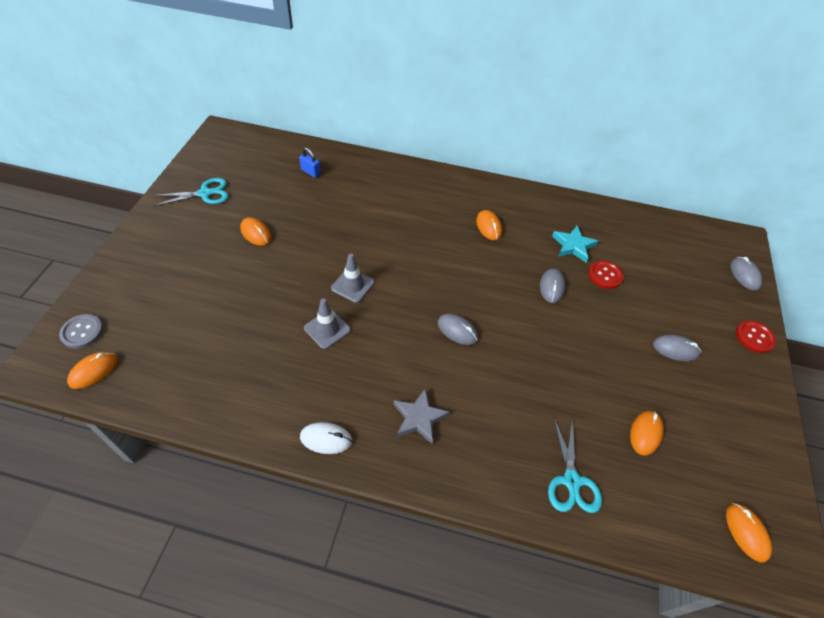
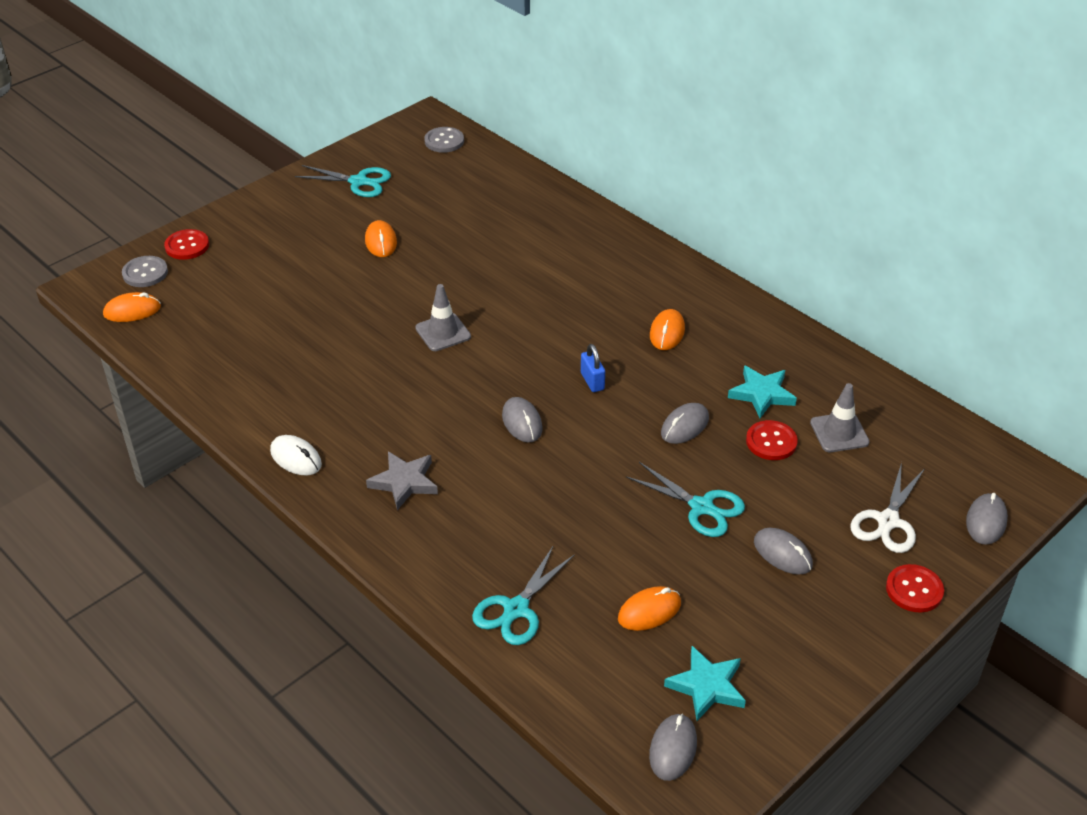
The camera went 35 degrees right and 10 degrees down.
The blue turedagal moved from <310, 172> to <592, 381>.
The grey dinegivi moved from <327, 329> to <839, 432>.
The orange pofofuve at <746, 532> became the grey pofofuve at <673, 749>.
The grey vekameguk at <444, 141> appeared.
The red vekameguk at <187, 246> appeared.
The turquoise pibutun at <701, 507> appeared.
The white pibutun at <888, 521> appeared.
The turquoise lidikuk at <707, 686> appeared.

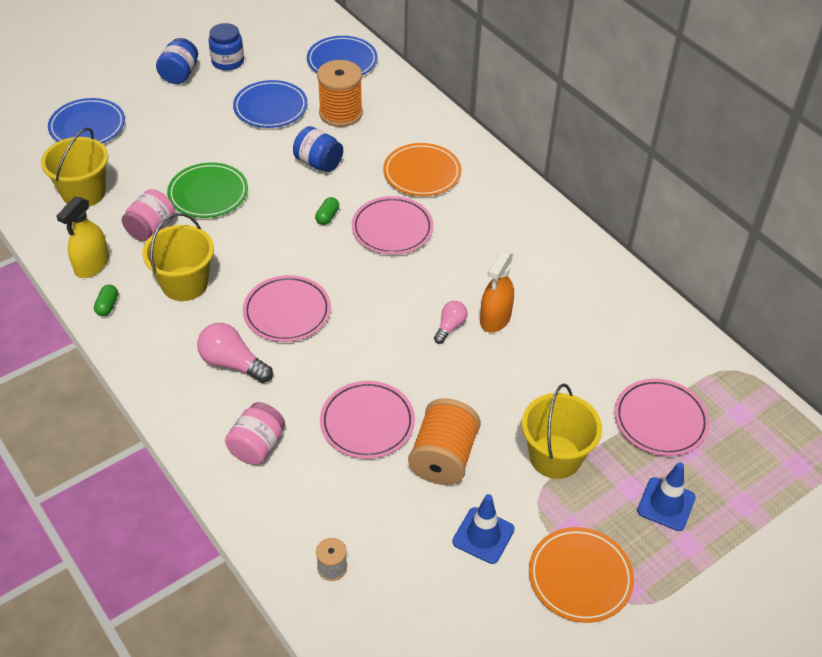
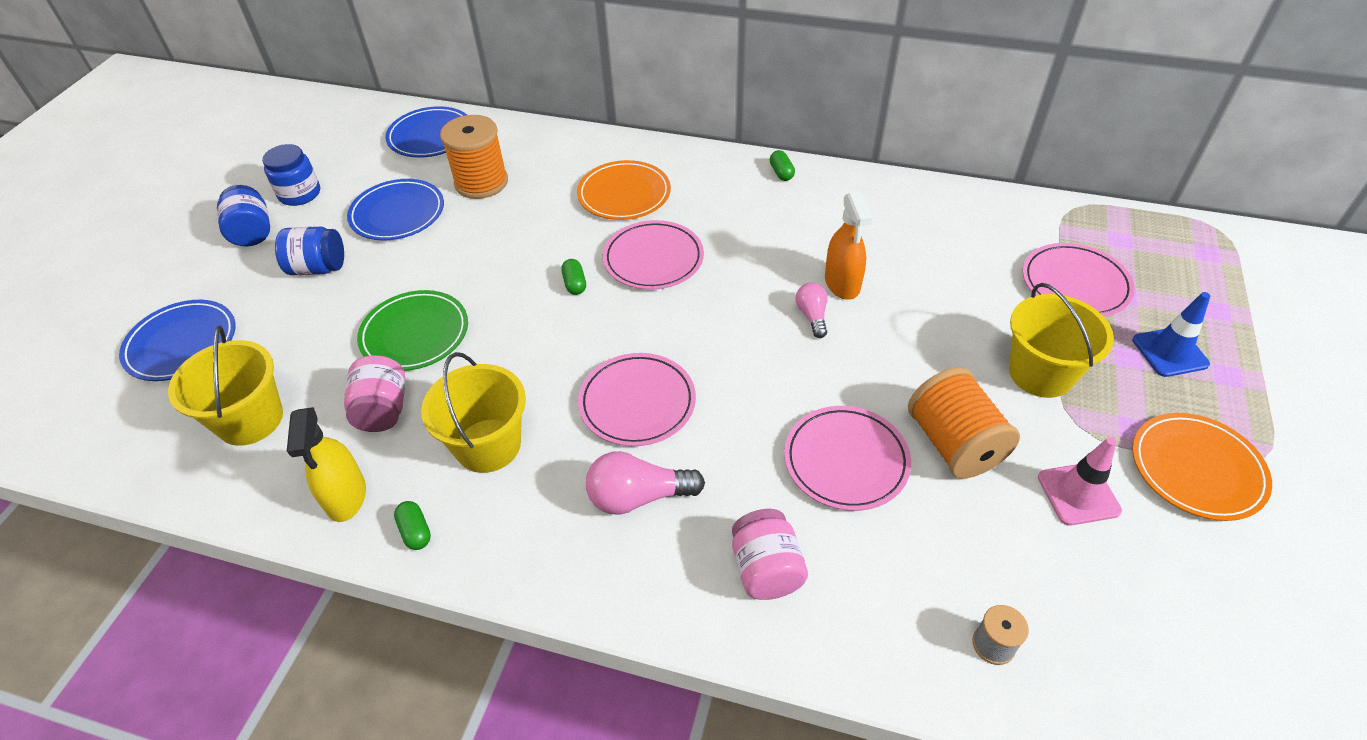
The camera went 35 degrees left and 0 degrees up.
The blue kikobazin moved from <318, 163> to <318, 268>.
The blue dinegivi at <483, 535> became the pink dinegivi at <1078, 494>.
The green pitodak at <781, 173> appeared.

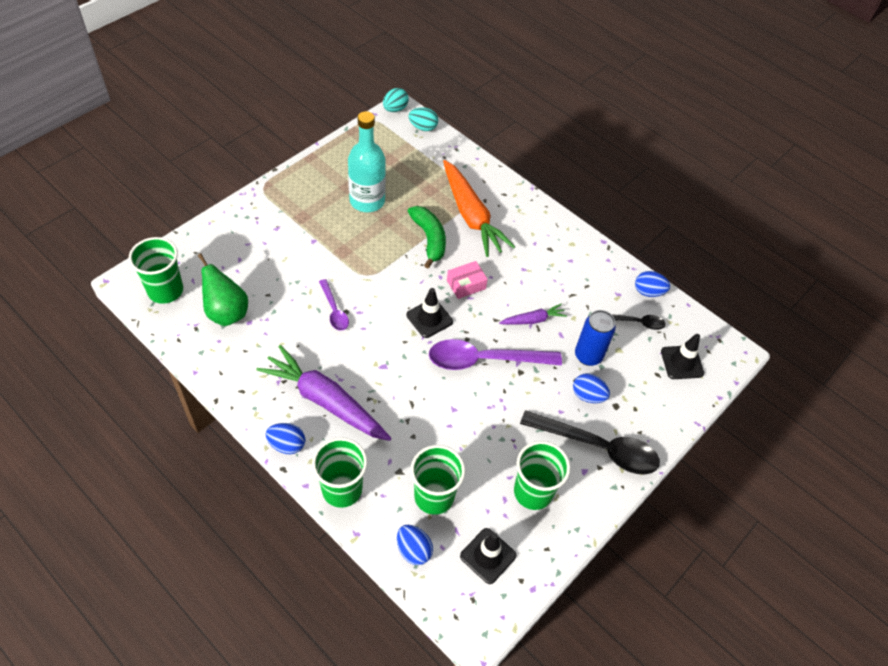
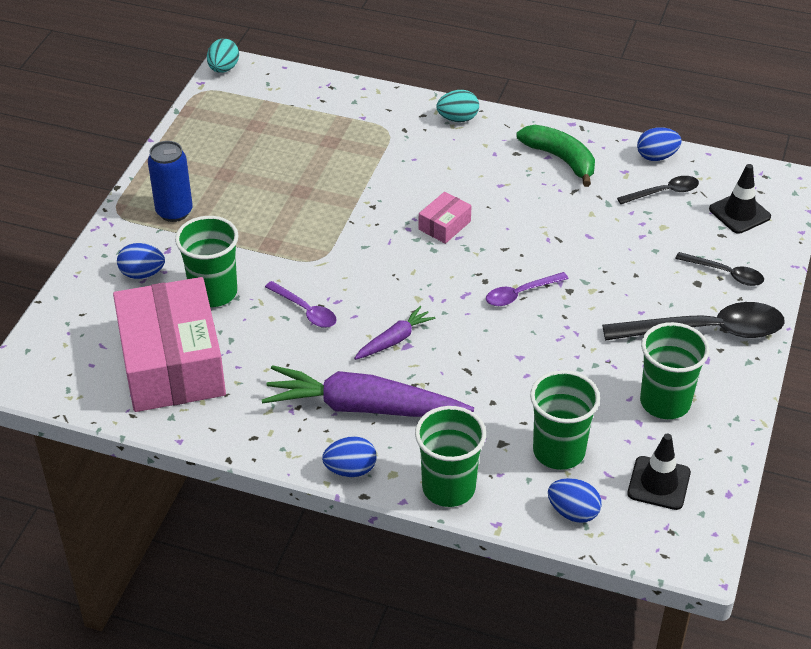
The camera went 20 degrees left and 10 degrees down.
The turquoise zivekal moved from <423, 127> to <457, 119>.
The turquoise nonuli at <367, 201> disappeared.
The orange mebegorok at <471, 215> disappeared.
The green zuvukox moved from <429, 239> to <560, 159>.
The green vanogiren moved from <165, 290> to <213, 292>.
The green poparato at <226, 312> was replaced by the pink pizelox at <172, 363>.
The black dinegivi at <429, 318> disappeared.
The purple mebegorok moved from <533, 320> to <394, 340>.
The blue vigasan moved from <588, 356> to <174, 212>.
The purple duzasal at <485, 360> changed to 0.52 times the size.
The blue zivekal moved from <588, 396> to <142, 274>.
The black duzasal at <725, 273> appeared.

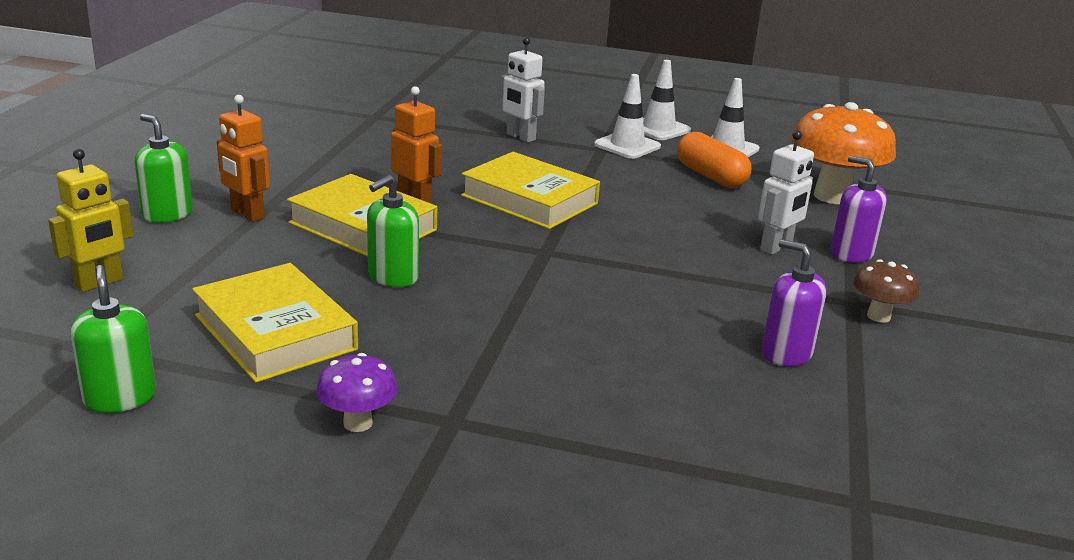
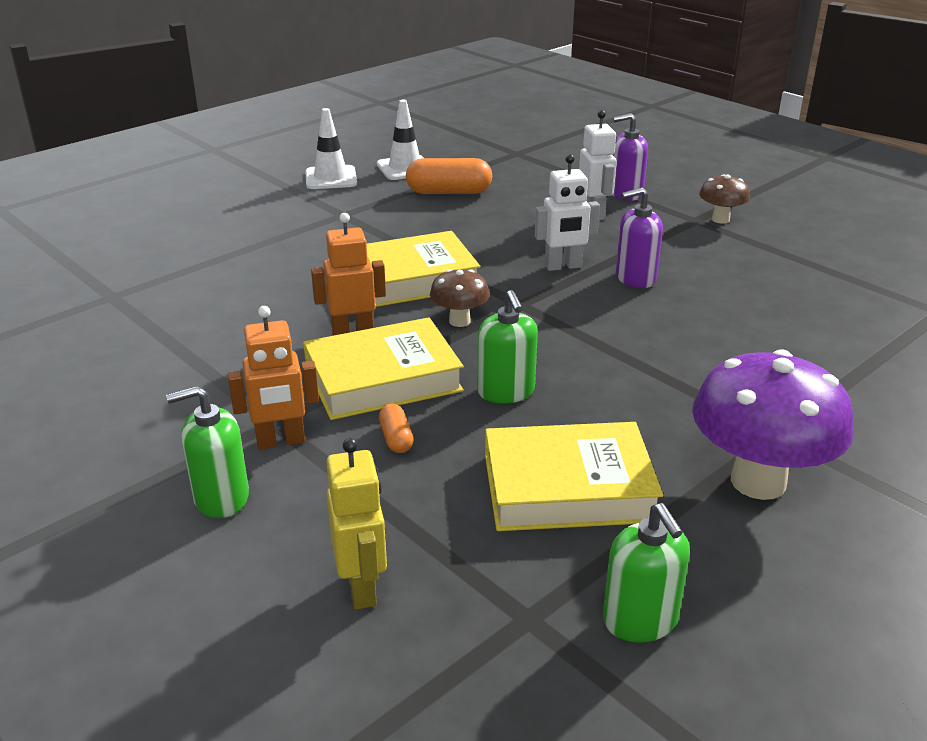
The camera went 55 degrees left and 5 degrees up.
The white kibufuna moved from <520, 137> to <563, 266>.
The white dinegivi at <627, 146> disappeared.
The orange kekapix at <832, 196> disappeared.
The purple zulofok moved from <786, 353> to <635, 278>.
The green zulofok at <120, 398> turned 120 degrees counterclockwise.
The purple kekapix at <358, 423> changed to 1.99 times the size.
The brown kekapix at <459, 321> appeared.
The orange pitodak at <396, 438> appeared.

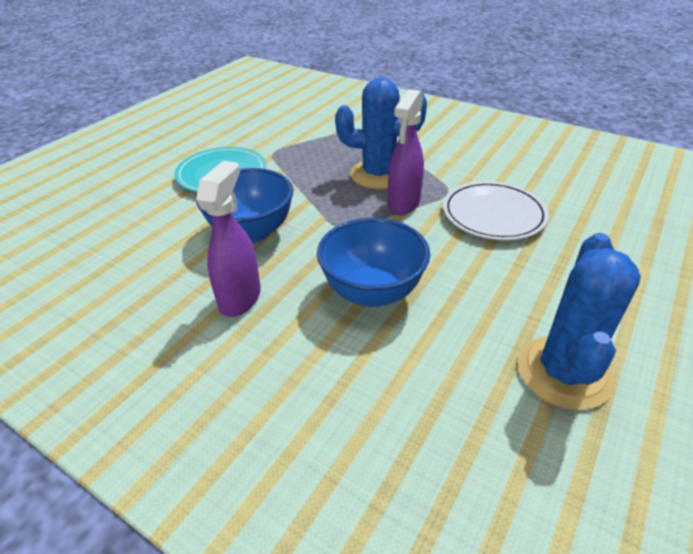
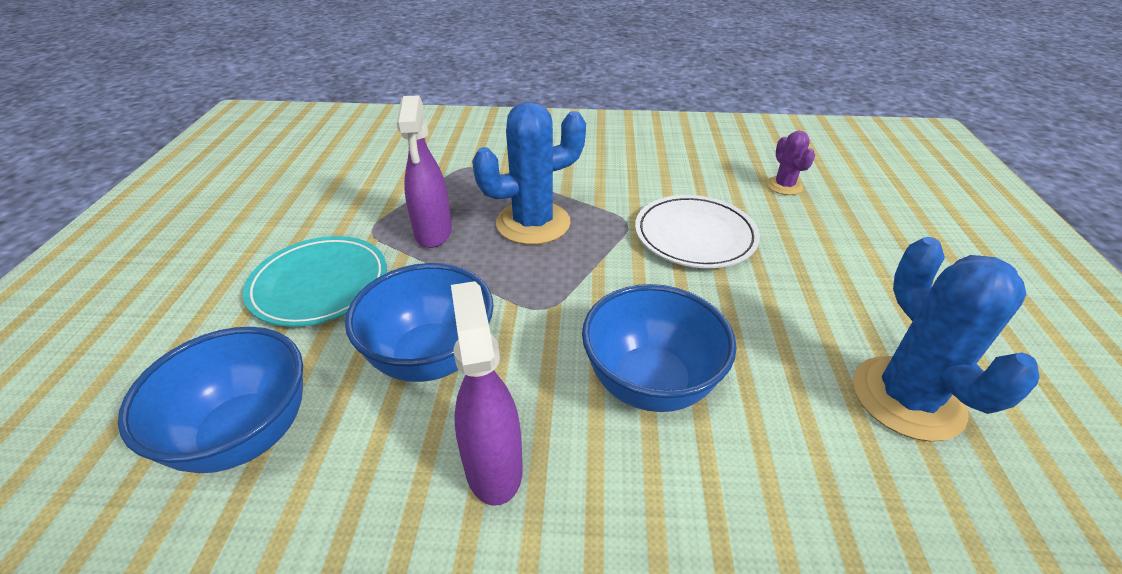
The camera went 30 degrees left and 0 degrees up.
The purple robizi moved from <403, 204> to <433, 233>.
The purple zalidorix at <784, 186> appeared.
The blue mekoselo at <245, 434> appeared.

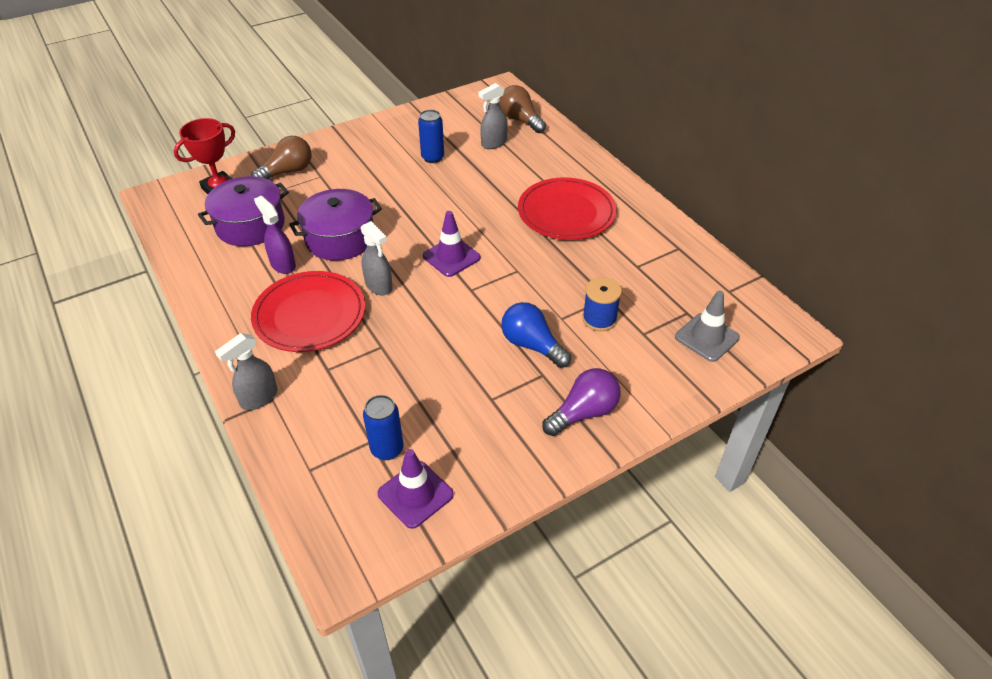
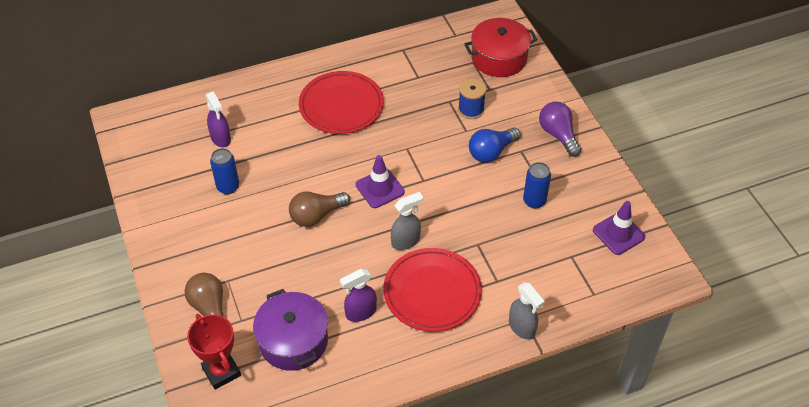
The camera went 80 degrees left and 5 degrees up.
The grey robizi at <493, 143> became the purple robizi at <221, 138>.
The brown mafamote moved from <520, 120> to <316, 215>.
The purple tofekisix at <340, 238> disappeared.
The grey dinegivi at <707, 337> was replaced by the red tofekisix at <499, 58>.
The blue vigasan moved from <387, 449> to <534, 201>.

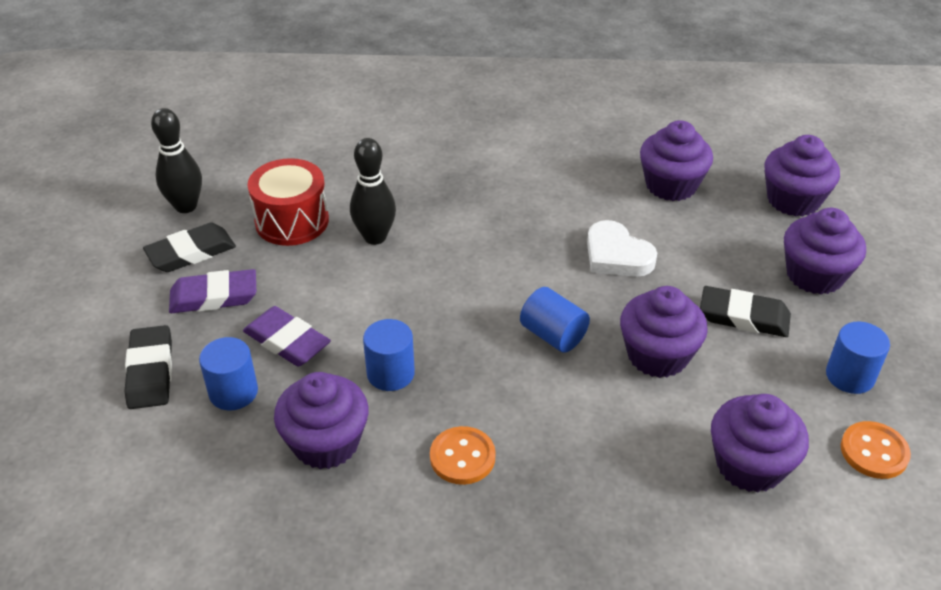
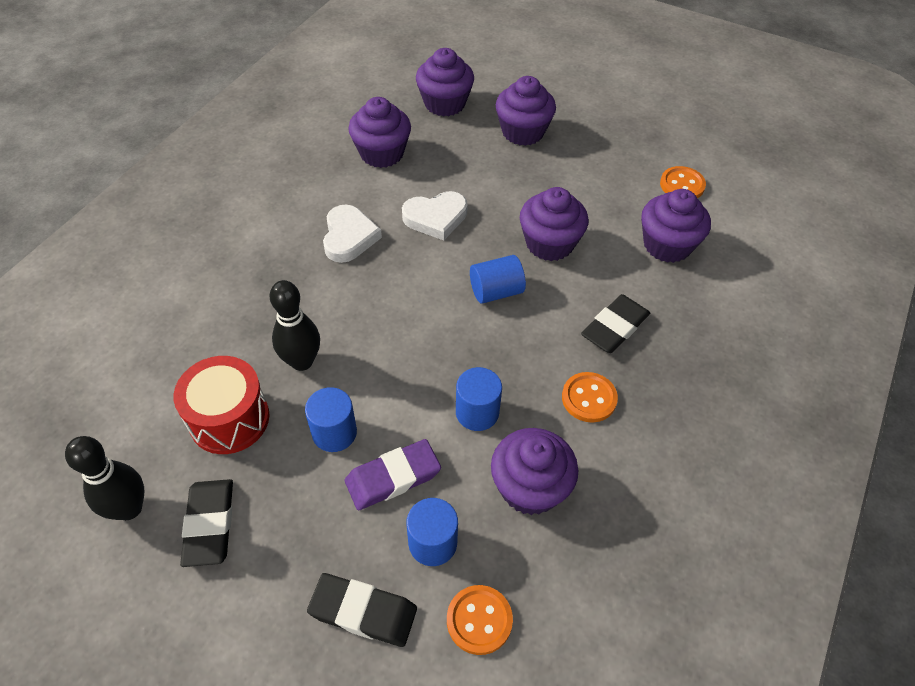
The camera went 65 degrees left and 10 degrees up.
The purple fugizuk at <214, 296> disappeared.
The black fugizuk moved from <743, 317> to <615, 327>.
The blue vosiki moved from <850, 376> to <334, 433>.
The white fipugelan at <349, 237> appeared.
The orange vekameguk at <479, 620> appeared.

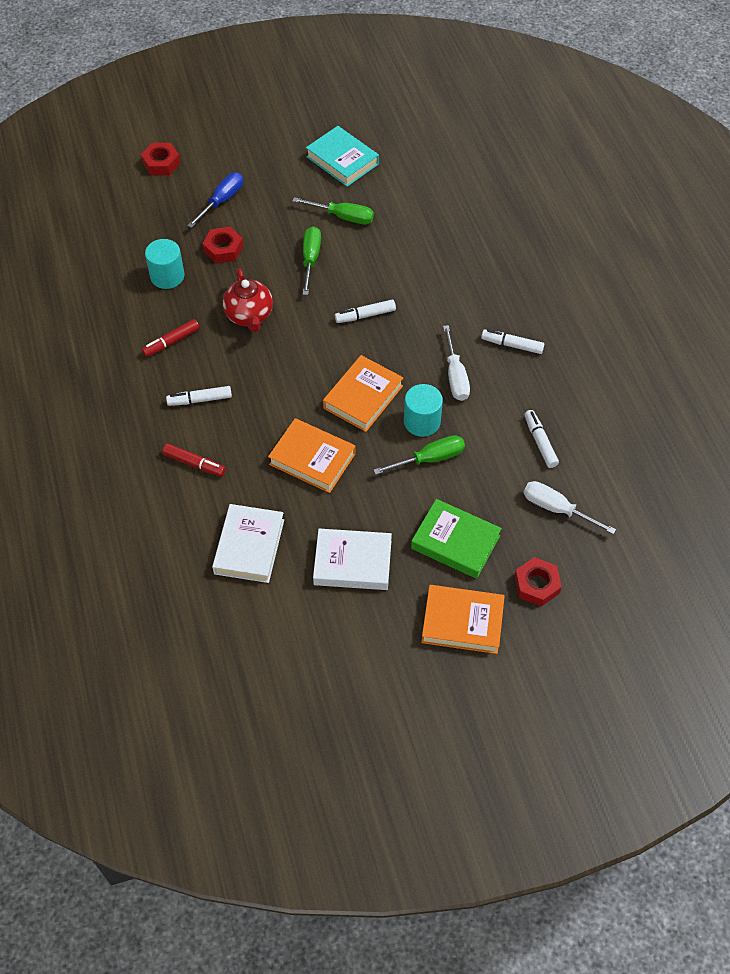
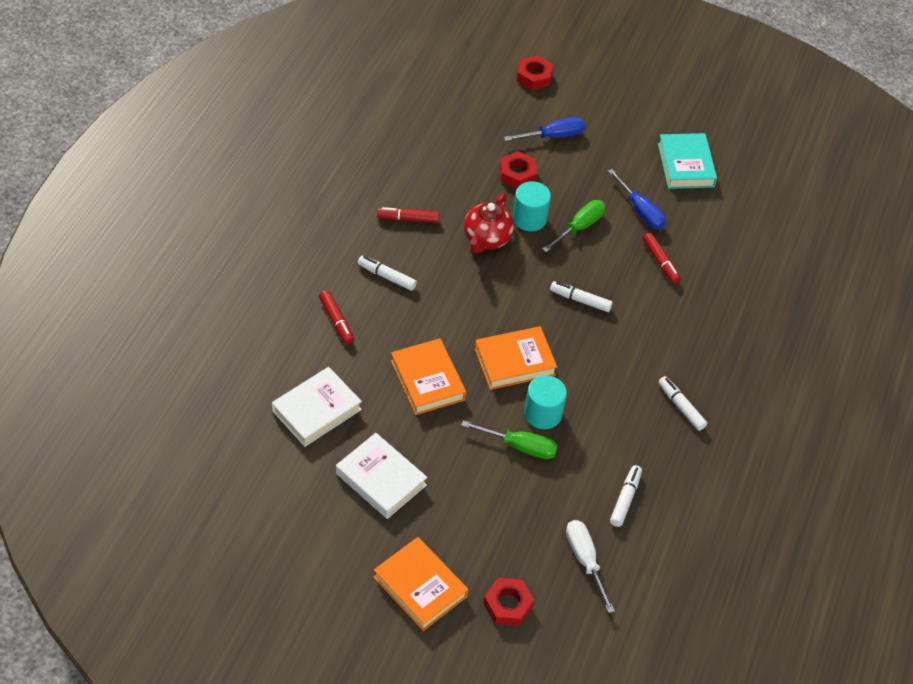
The camera went 35 degrees right and 5 degrees down.
The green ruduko at <343, 217> became the blue ruduko at <641, 211>.
The turquoise vosiki moved from <167, 276> to <529, 218>.
The white ruduko at <455, 377> disappeared.
The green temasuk at <455, 542> disappeared.
The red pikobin at <660, 262> appeared.

